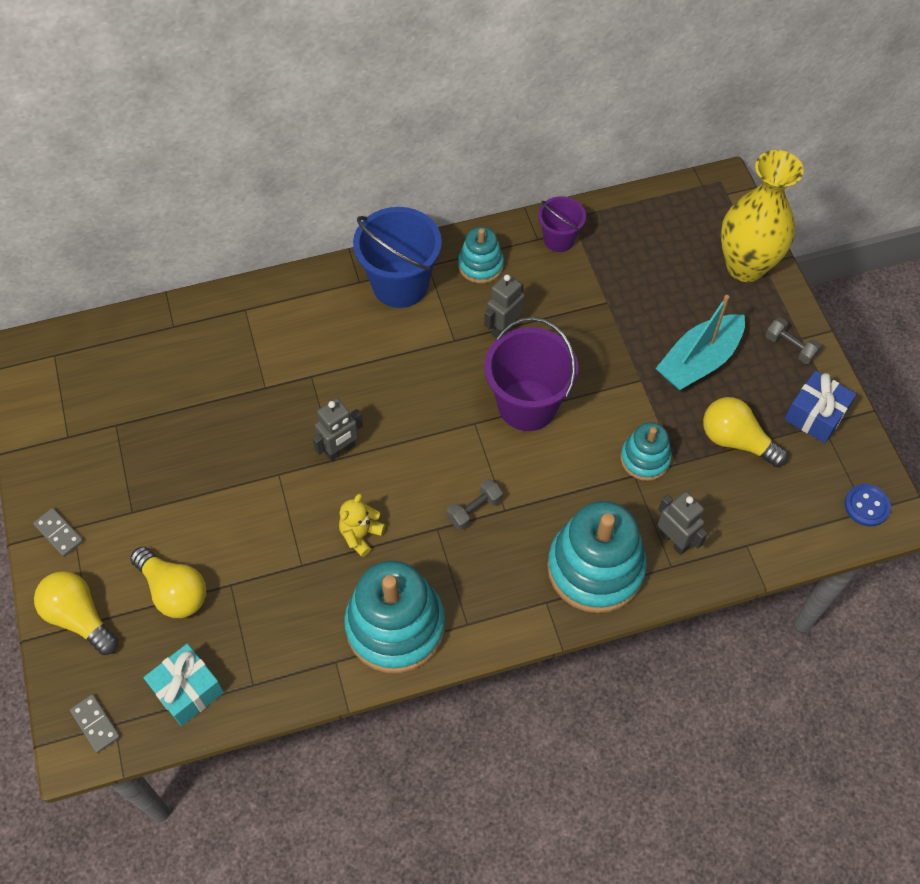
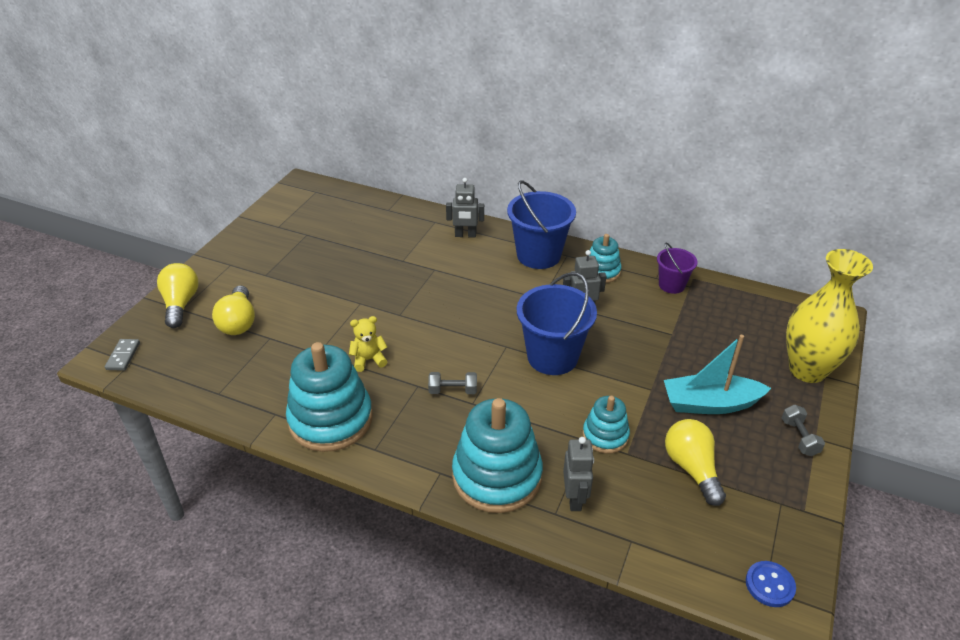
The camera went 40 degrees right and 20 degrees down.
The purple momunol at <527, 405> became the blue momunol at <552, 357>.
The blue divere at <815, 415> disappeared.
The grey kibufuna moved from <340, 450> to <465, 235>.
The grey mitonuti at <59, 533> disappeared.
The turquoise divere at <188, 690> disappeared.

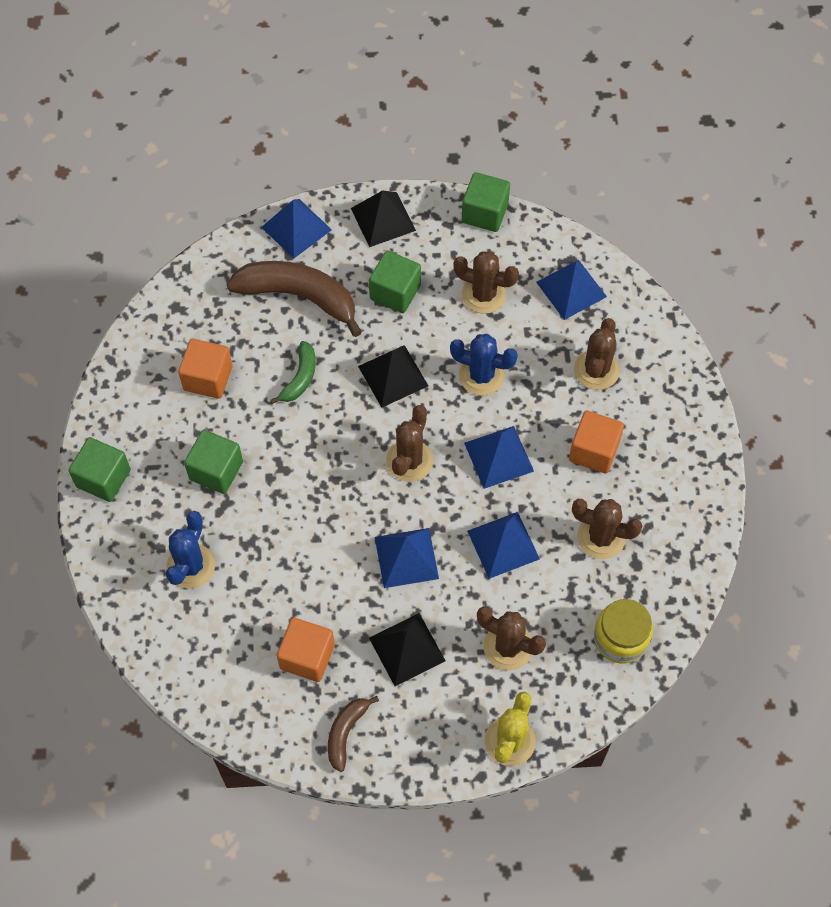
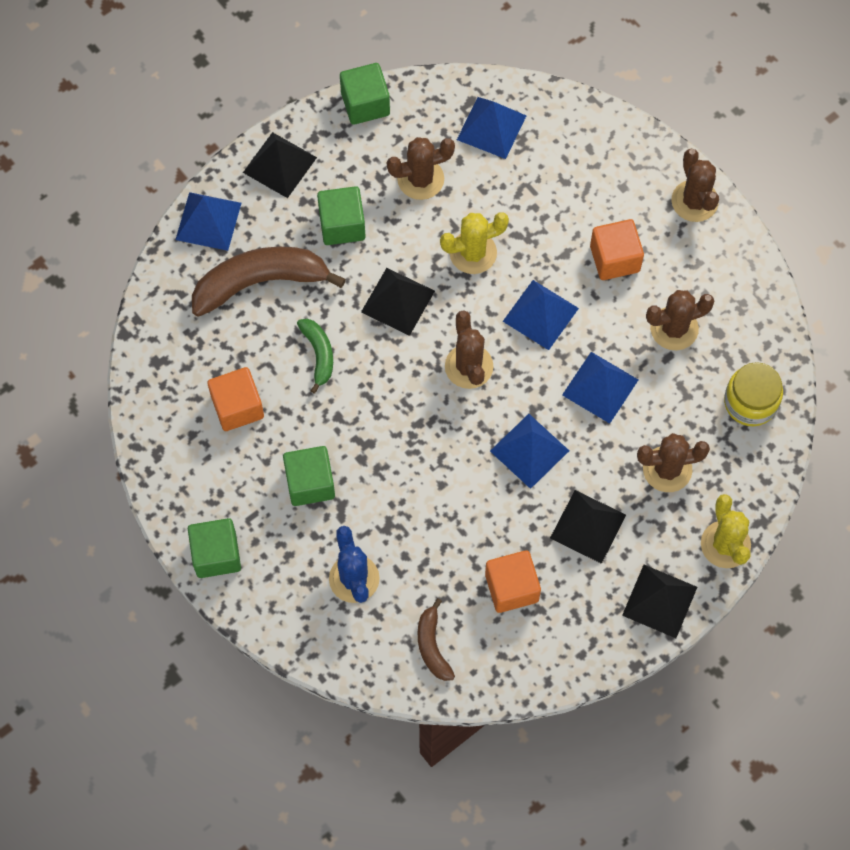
The camera went 35 degrees left and 5 degrees up.
The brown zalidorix moved from <596, 370> to <694, 201>.
The blue zalidorix at <481, 375> became the yellow zalidorix at <473, 253>.
The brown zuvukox moved from <346, 733> to <432, 646>.
The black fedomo at <659, 601> appeared.

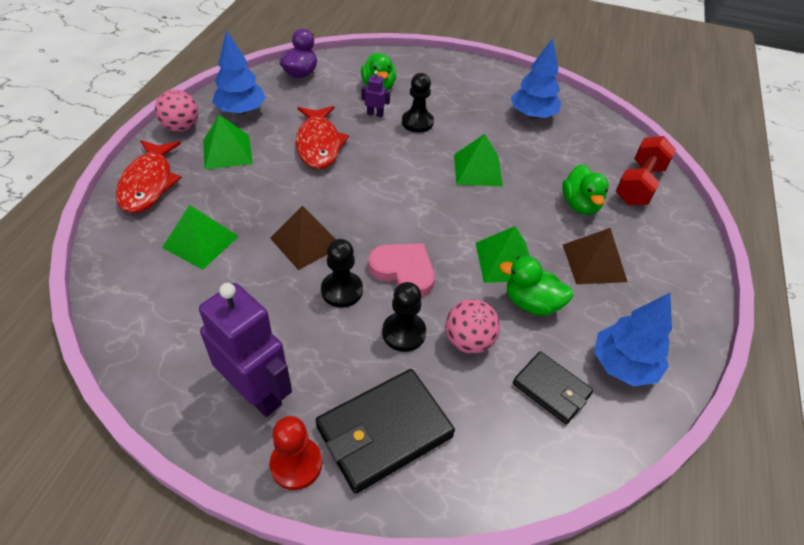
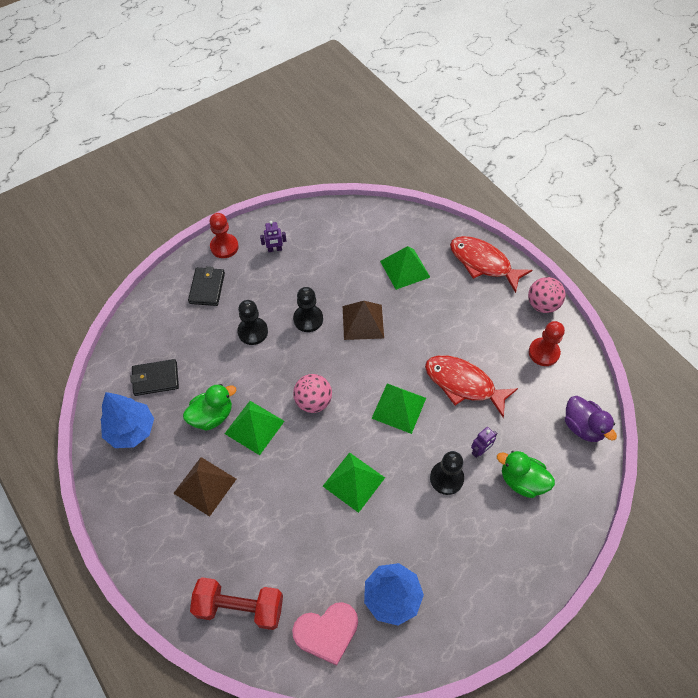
The camera went 130 degrees right and 10 degrees up.
The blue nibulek at <241, 111> was replaced by the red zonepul at <543, 352>.
The green fedomo moved from <227, 151> to <399, 408>.
The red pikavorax at <639, 184> turned 60 degrees counterclockwise.
The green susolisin at <580, 205> disappeared.
The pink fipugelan moved from <403, 271> to <327, 632>.
The purple kibufuna at <257, 392> changed to 0.43 times the size.
The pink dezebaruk moved from <468, 341> to <313, 401>.
The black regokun at <384, 431> changed to 0.61 times the size.

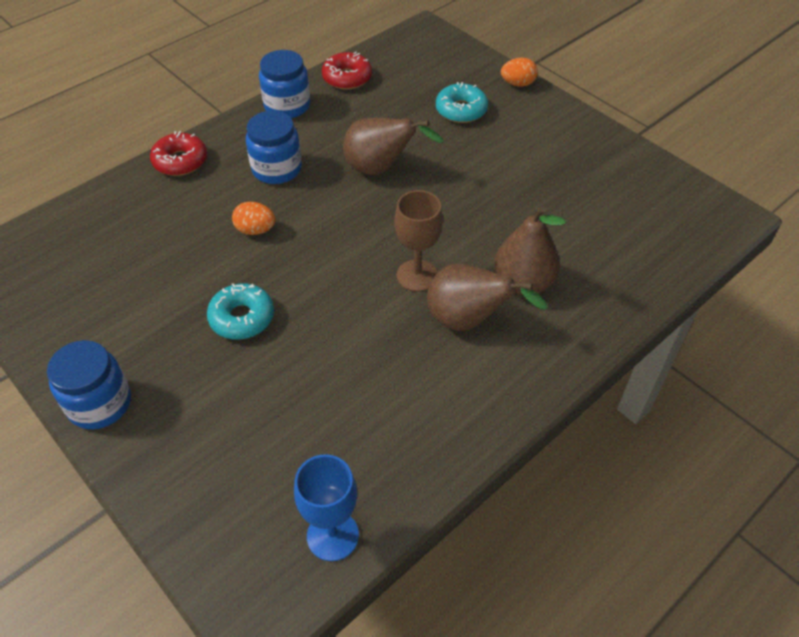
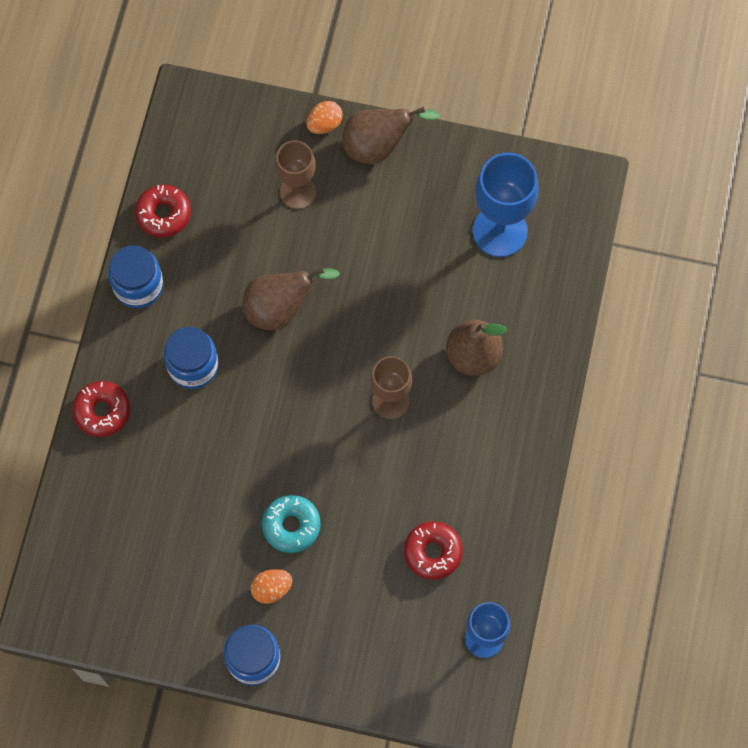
The camera went 35 degrees left and 20 degrees up.
The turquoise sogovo at <461, 110> was replaced by the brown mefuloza at <298, 192>.
The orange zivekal moved from <255, 230> to <271, 589>.
The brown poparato moved from <468, 320> to <378, 146>.
The blue mefuloza at <500, 231> appeared.
The red sogovo at <432, 552> appeared.

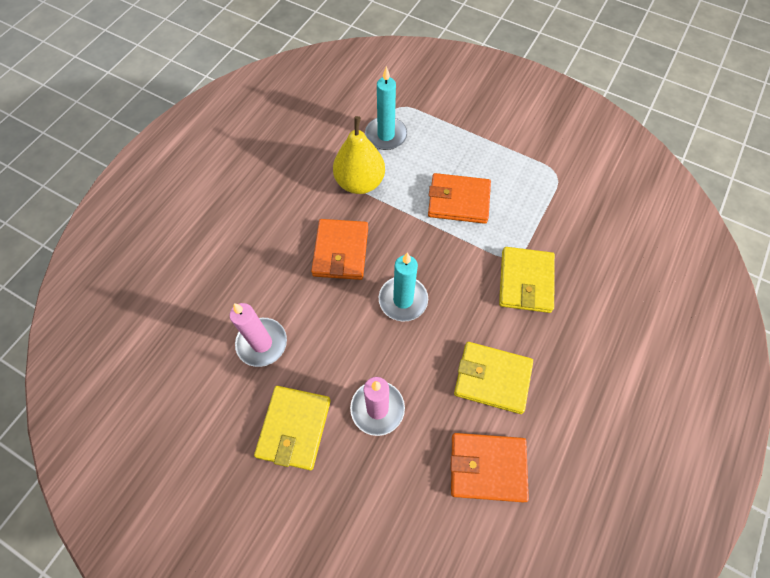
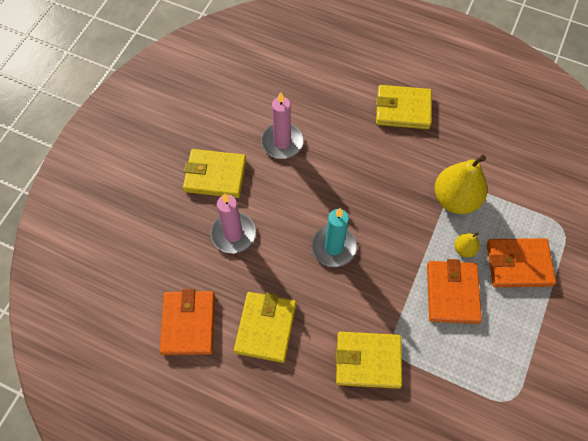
The camera went 85 degrees right and 0 degrees up.
The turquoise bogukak at <386, 135> disappeared.
The orange regokun moved from <341, 251> to <518, 264>.
The yellow regokun at <403, 109> appeared.
The yellow poparato at <464, 249> appeared.

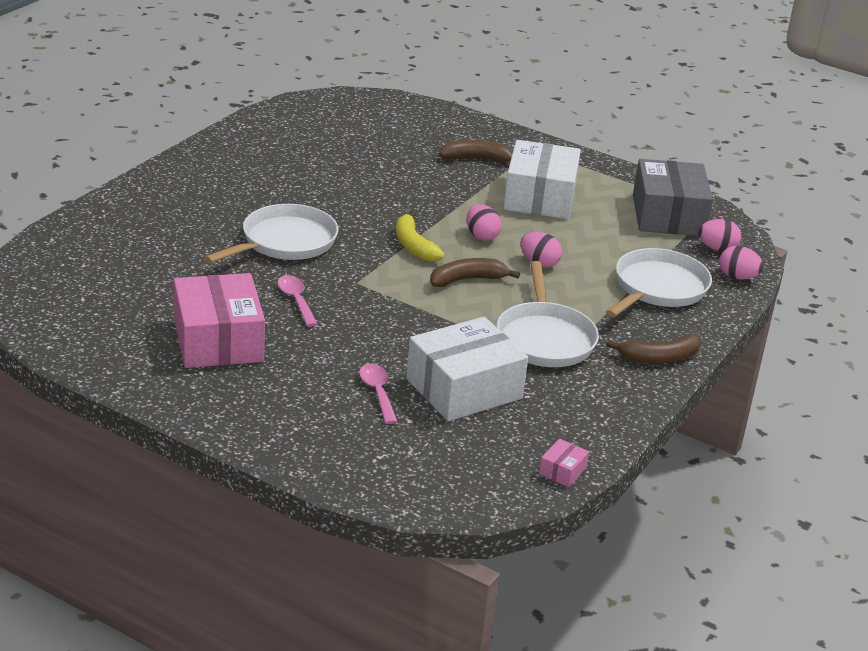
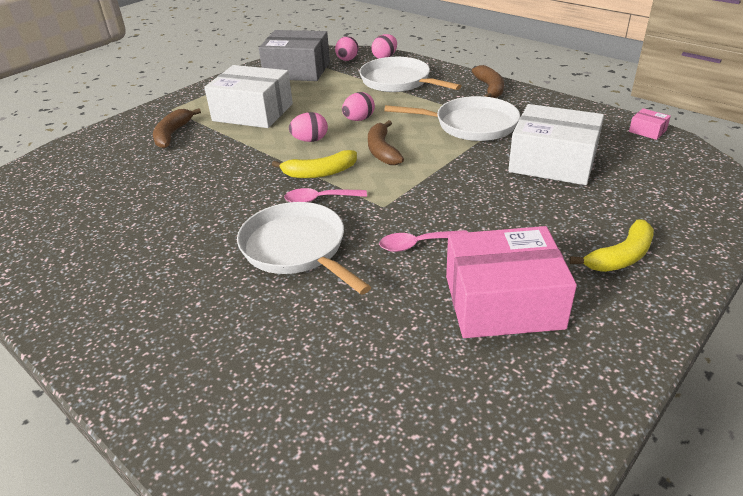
The camera went 75 degrees left and 5 degrees up.
The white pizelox at <464, 389> turned 45 degrees counterclockwise.
The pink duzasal moved from <377, 392> to <319, 199>.
The yellow zuvukox at <621, 257> appeared.

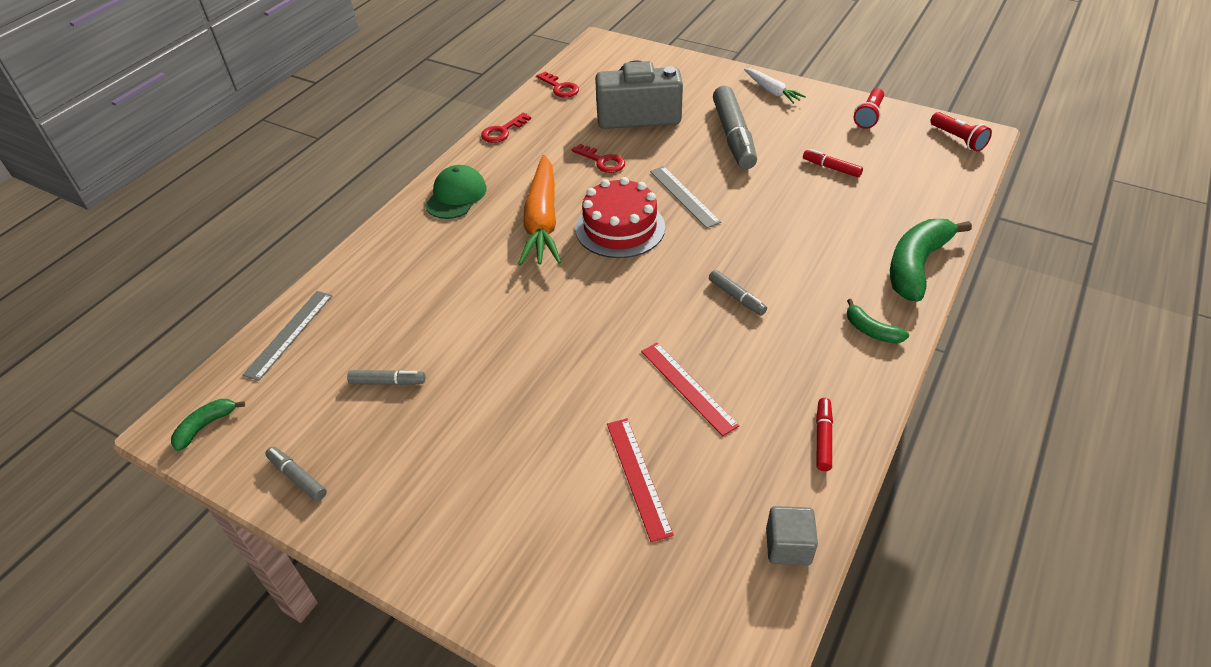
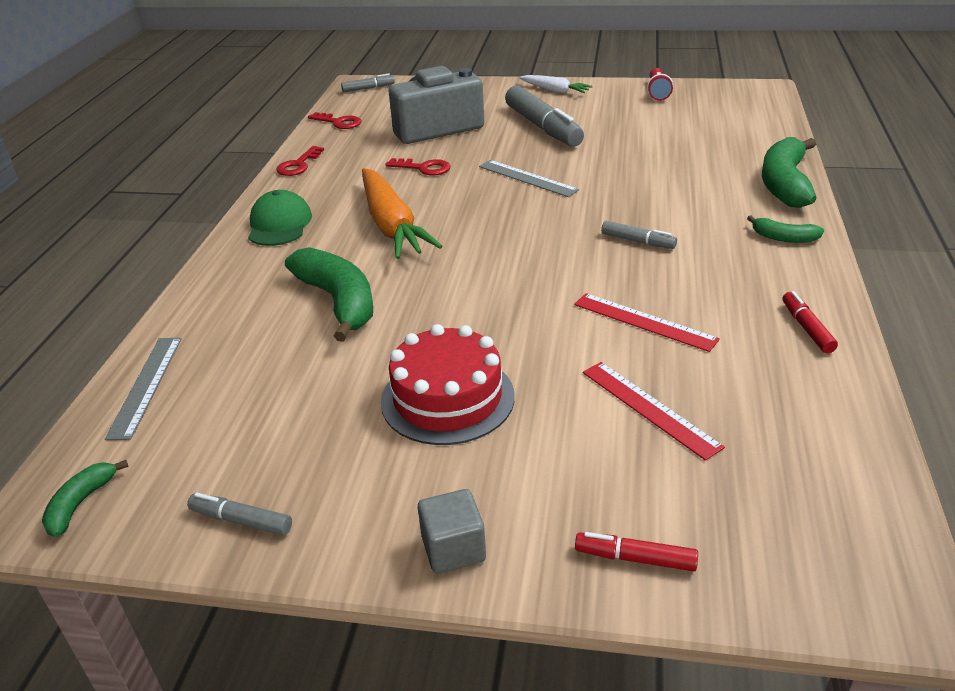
The camera went 20 degrees left and 10 degrees down.
The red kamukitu at <958, 139> disappeared.
The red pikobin moved from <831, 168> to <635, 558>.
The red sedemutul moved from <620, 228> to <447, 398>.
The grey pikobin moved from <388, 382> to <368, 88>.
The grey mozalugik moved from <788, 546> to <453, 549>.
The green zuvukox at <338, 301> appeared.

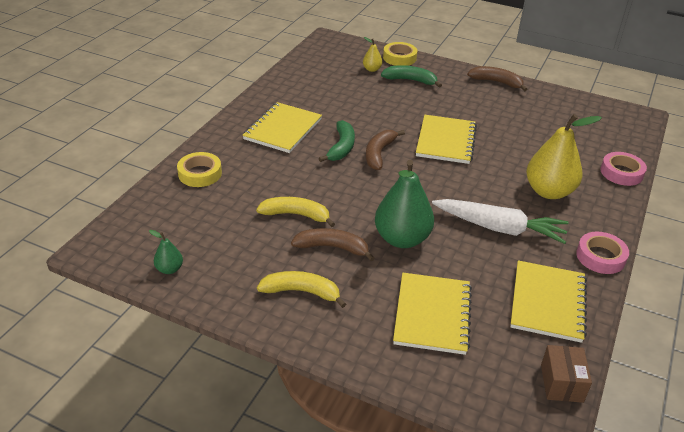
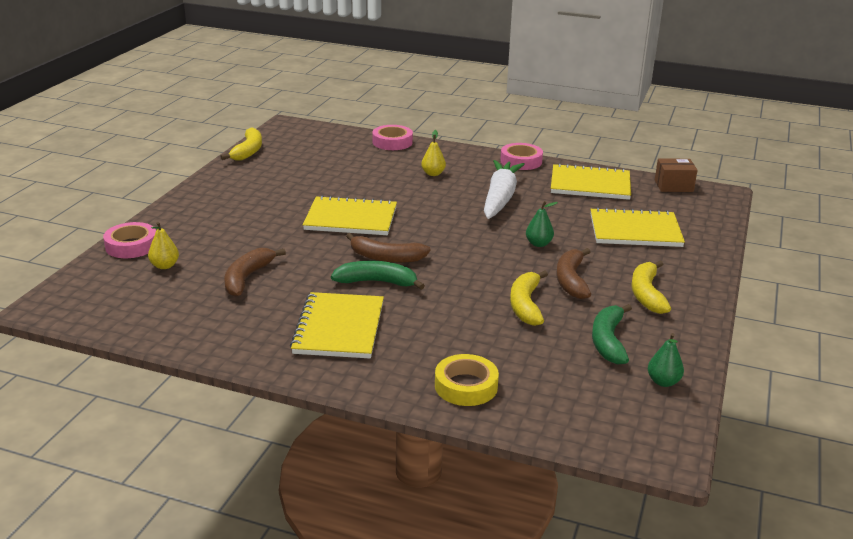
The camera went 95 degrees left and 10 degrees down.
The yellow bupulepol at <399, 58> became the pink bupulepol at <131, 246>.
The green zuvukox moved from <410, 80> to <608, 341>.
The brown zuvukox moved from <496, 82> to <247, 278>.
The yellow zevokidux at <283, 129> turned 75 degrees clockwise.
The yellow poparato at <549, 191> changed to 0.46 times the size.
The green poparato at <402, 239> changed to 0.46 times the size.
The yellow zuvukox at <248, 151> appeared.

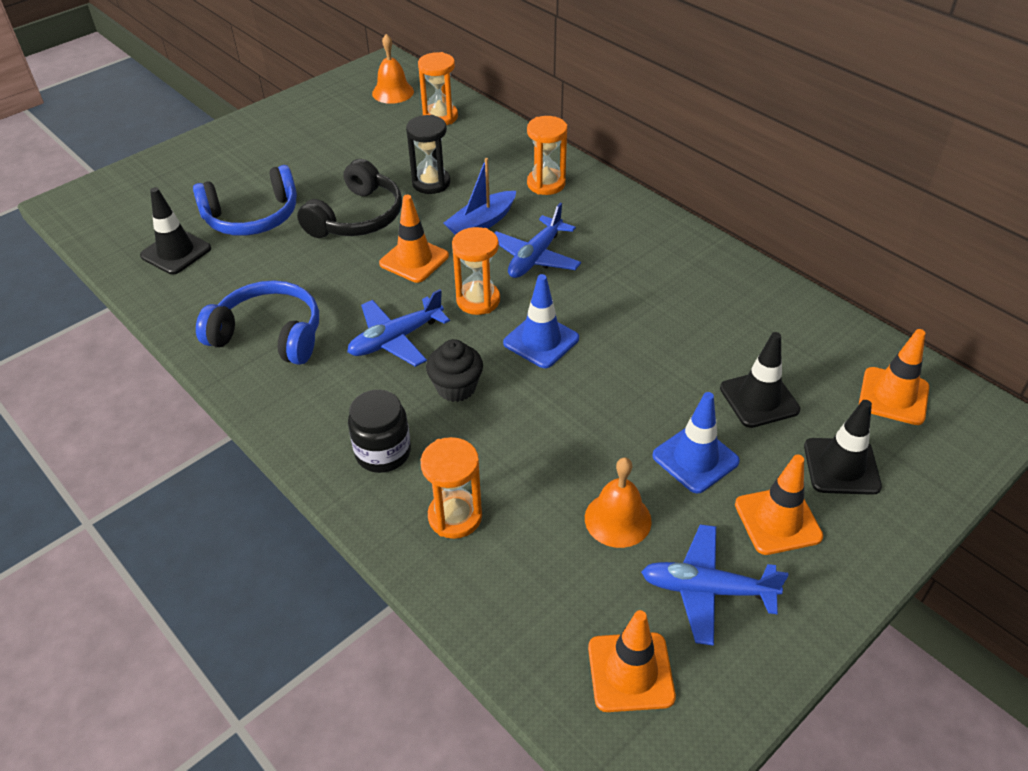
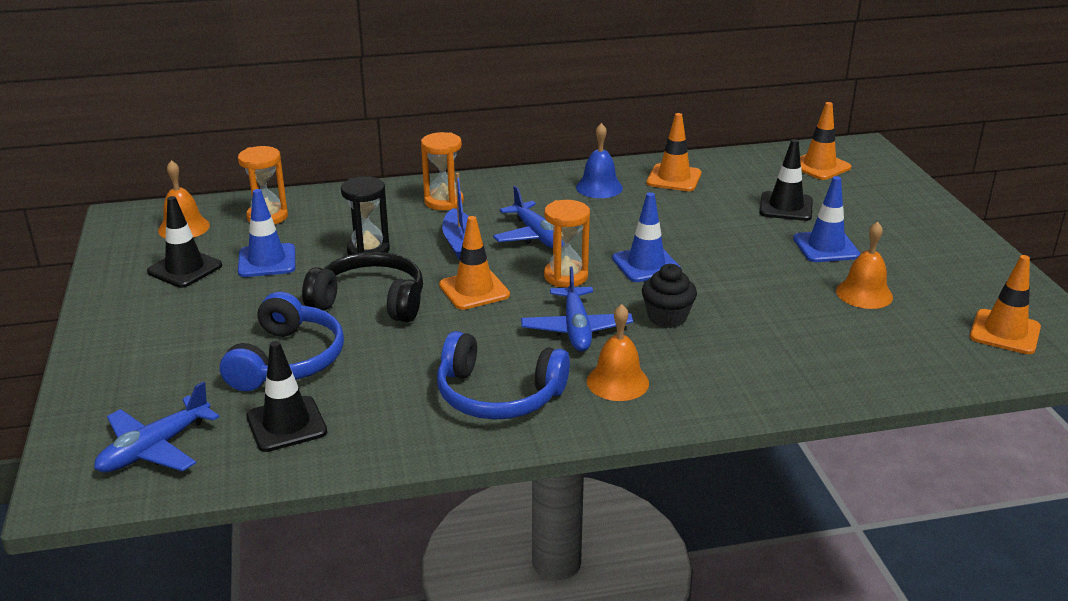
The camera went 60 degrees left and 15 degrees down.
The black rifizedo at <357, 217> turned 45 degrees counterclockwise.
The blue rifizedo at <269, 335> turned 120 degrees counterclockwise.
The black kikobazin at <383, 452> disappeared.
The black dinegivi moved from <841, 466> to <185, 269>.
The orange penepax at <455, 516> disappeared.
The orange dinegivi moved from <777, 520> to <674, 178>.
The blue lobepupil moved from <706, 589> to <154, 448>.
The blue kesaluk at <599, 187> appeared.
The blue dinegivi at <267, 261> appeared.
The orange kesaluk at <617, 382> appeared.

